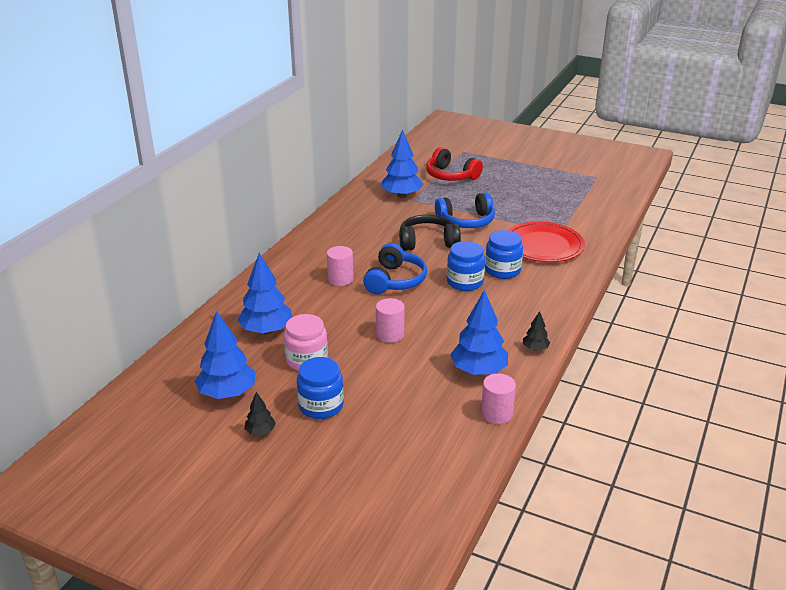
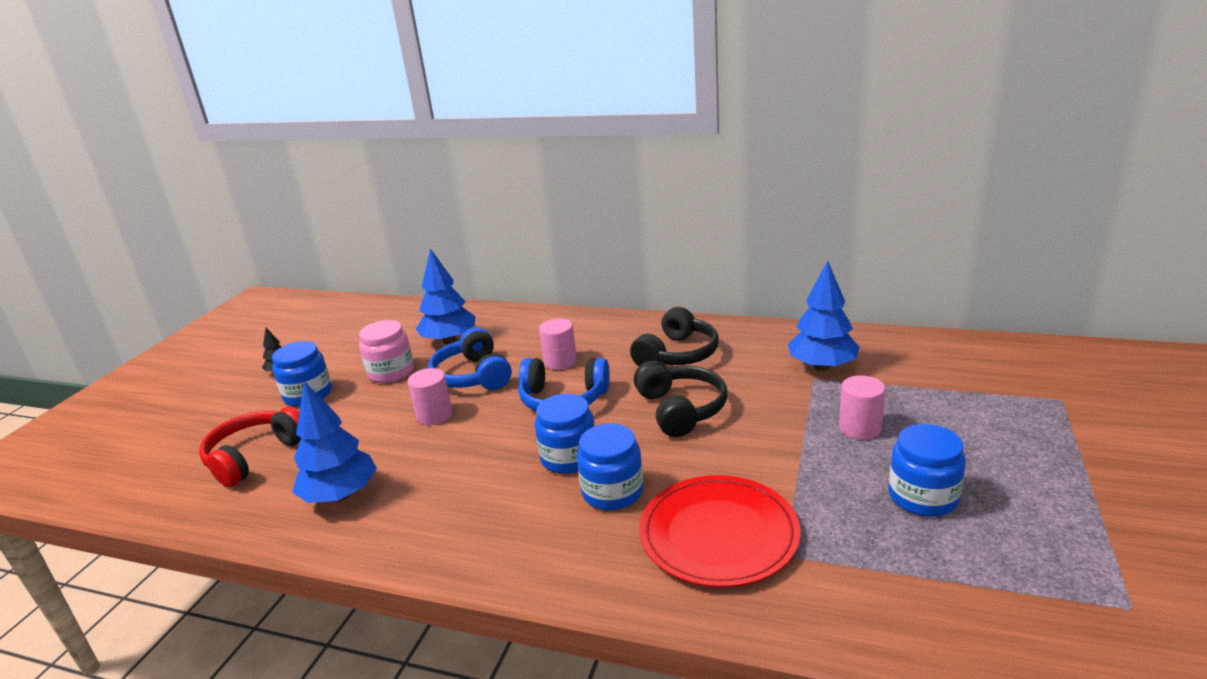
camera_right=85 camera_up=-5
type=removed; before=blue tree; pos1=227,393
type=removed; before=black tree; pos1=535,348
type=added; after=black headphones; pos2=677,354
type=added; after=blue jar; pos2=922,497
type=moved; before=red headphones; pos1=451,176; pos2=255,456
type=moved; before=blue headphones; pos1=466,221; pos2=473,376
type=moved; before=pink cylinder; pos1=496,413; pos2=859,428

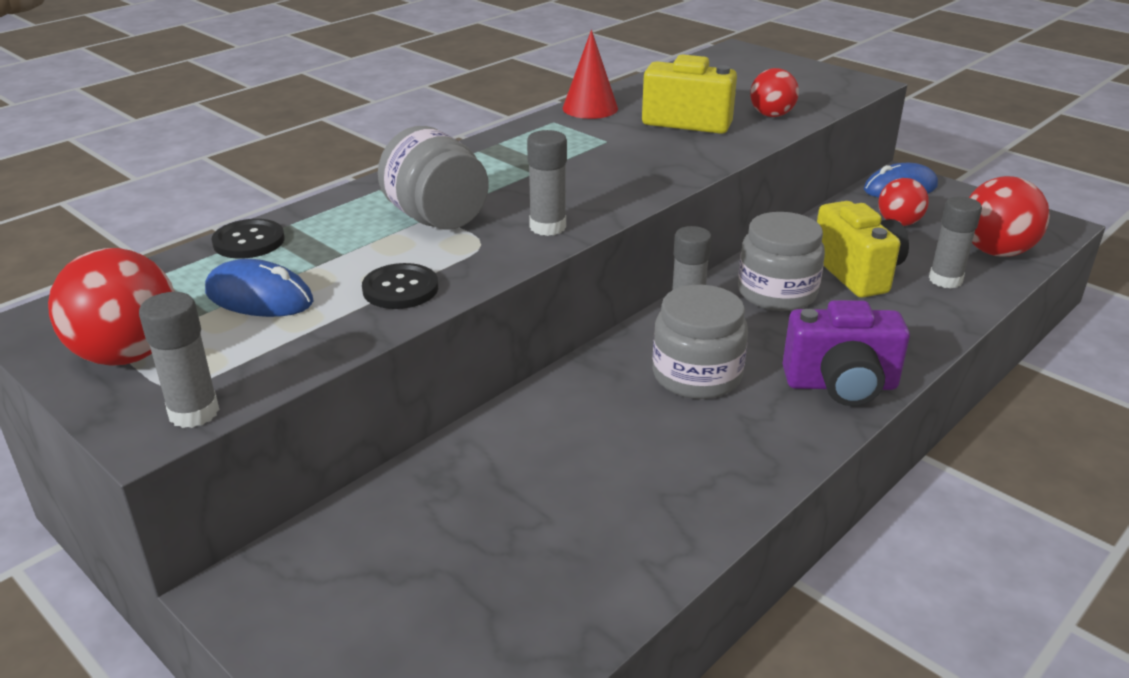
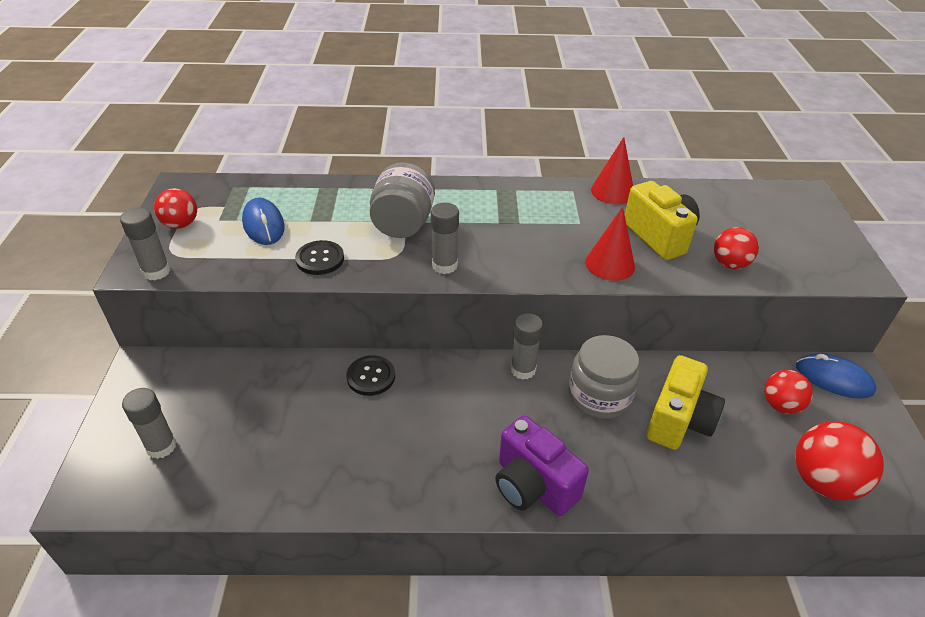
camera_right=45 camera_up=10
type=removed; before=grey jar; pos1=696,375
type=added; after=red cone; pos2=610,264
type=moved; before=black button; pos1=249,241; pos2=371,376
type=moved; before=grey glue stick; pos1=945,280; pos2=161,446
type=resized; before=red ball; pos1=128,354; pos2=181,224; scale=0.63

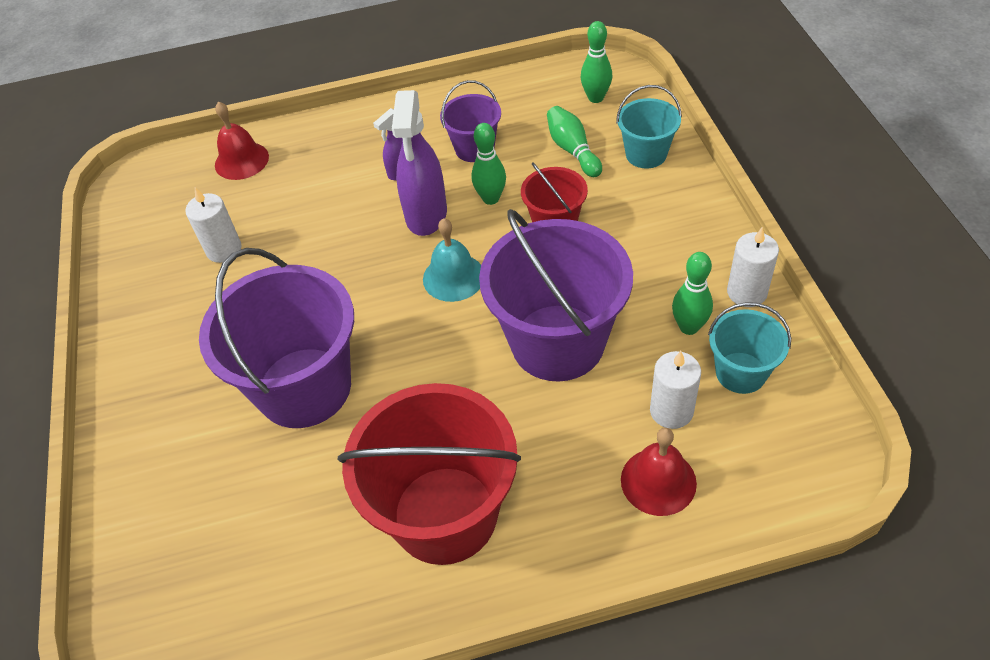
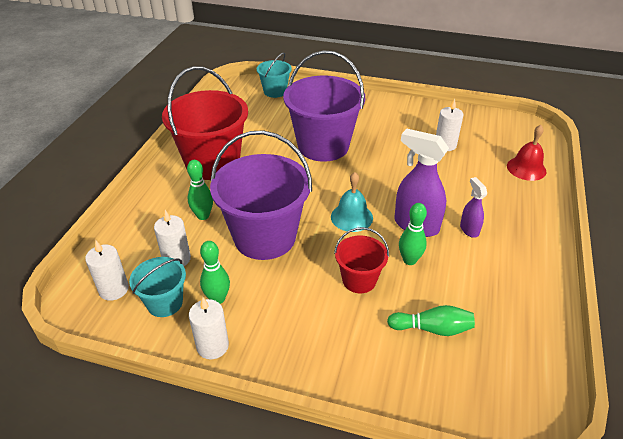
camera_right=115 camera_up=-10
type=removed; before=purple bucket; pos1=474,148
type=removed; before=red bell; pos1=658,481
type=added; after=white candle; pos2=113,289
type=moved; before=green bowling pin; pos1=596,98; pos2=203,216
type=moved; before=turquoise bucket; pos1=646,154; pos2=275,91

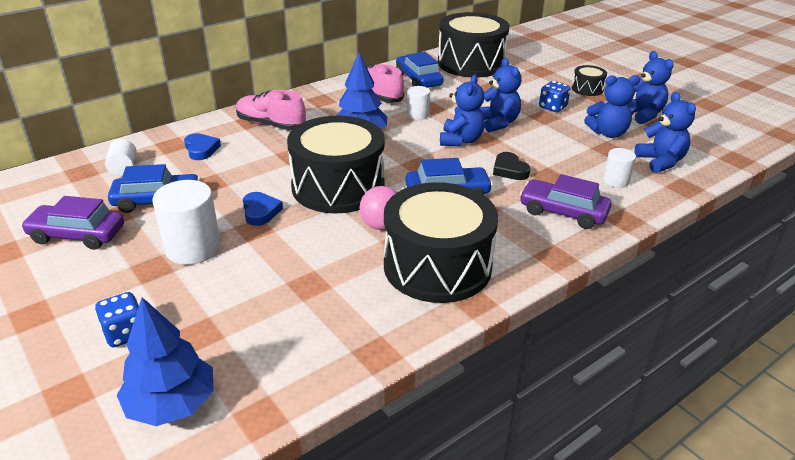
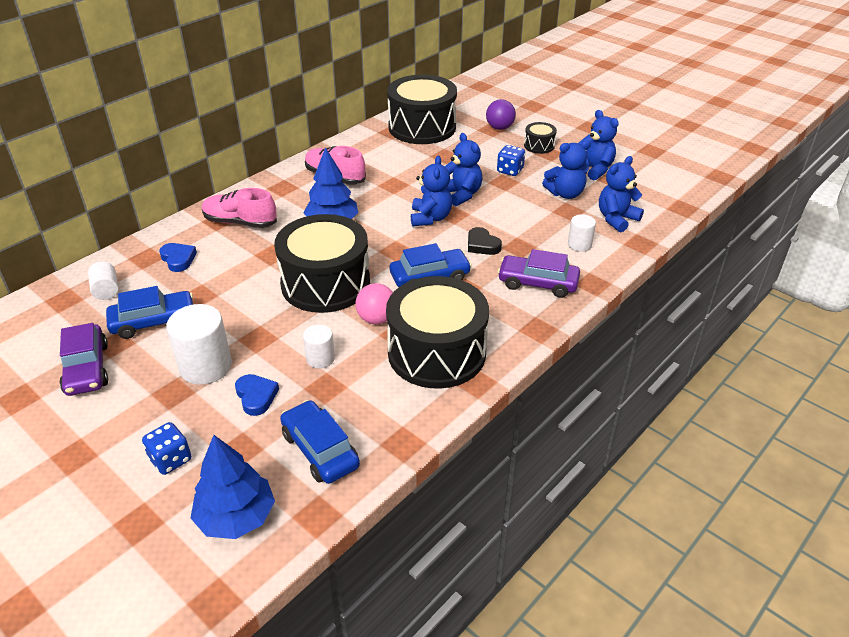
camera_right=-10 camera_up=5
type=added; after=purple ball; pos2=499,128
type=moved; before=blue heart; pos1=260,211; pos2=256,396
type=moved; before=blue car; pos1=418,79; pos2=320,450
type=moved; before=white cylinder; pos1=417,115; pos2=320,358
type=turned; before=purple car; pos1=77,235; pos2=87,369; turn=-105
type=turned; before=blue teddy bear; pos1=660,161; pos2=616,219; turn=-105

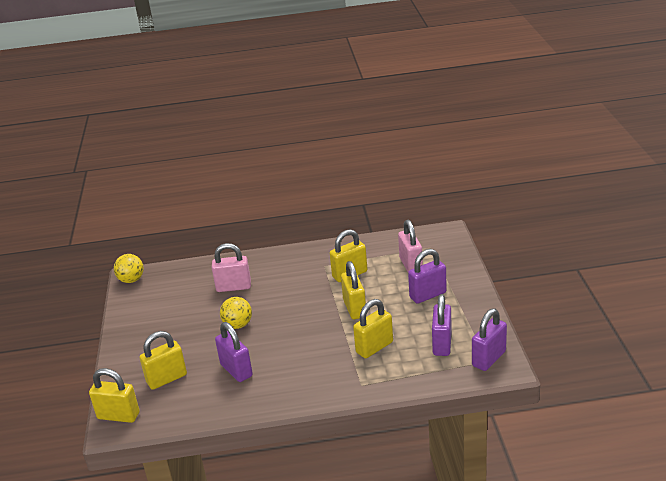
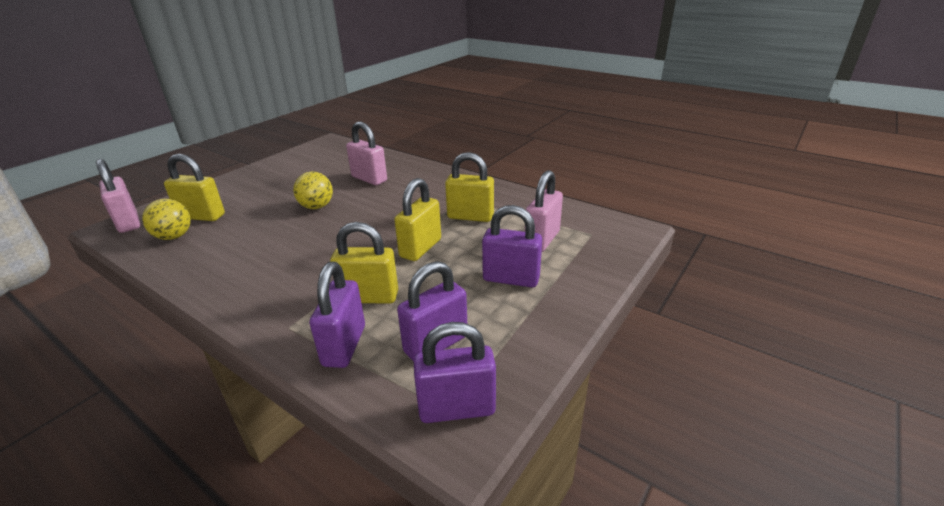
camera_right=40 camera_up=0
type=moved; before=yellow ball; pos1=131,280; pos2=174,236
type=moved; before=purple padlock; pos1=236,370; pos2=344,345
type=recoloured; before=yellow padlock; after=pink padlock; pos1=118,416; pos2=128,223

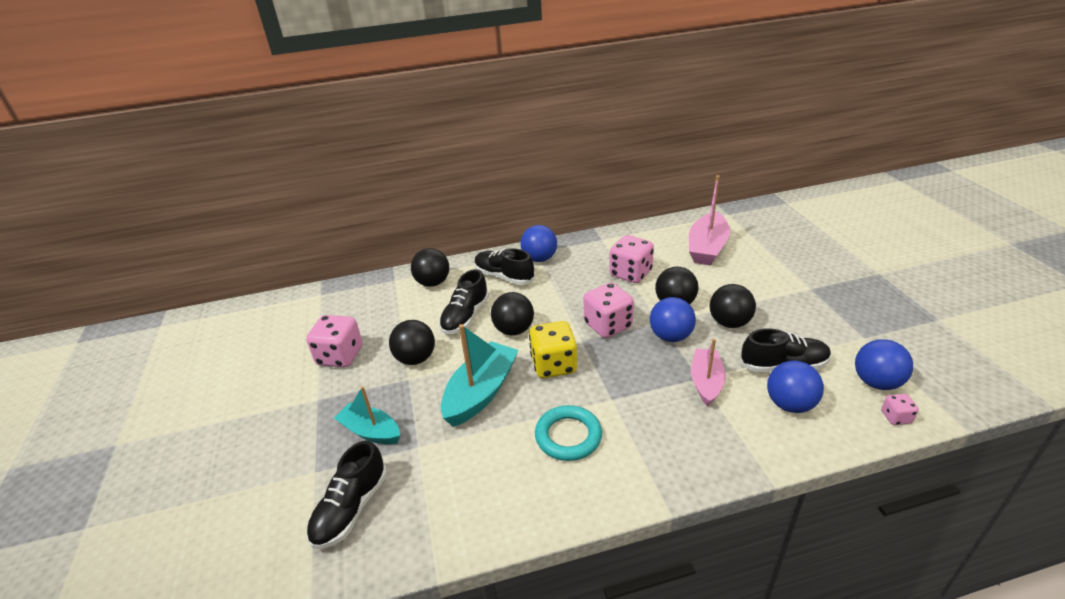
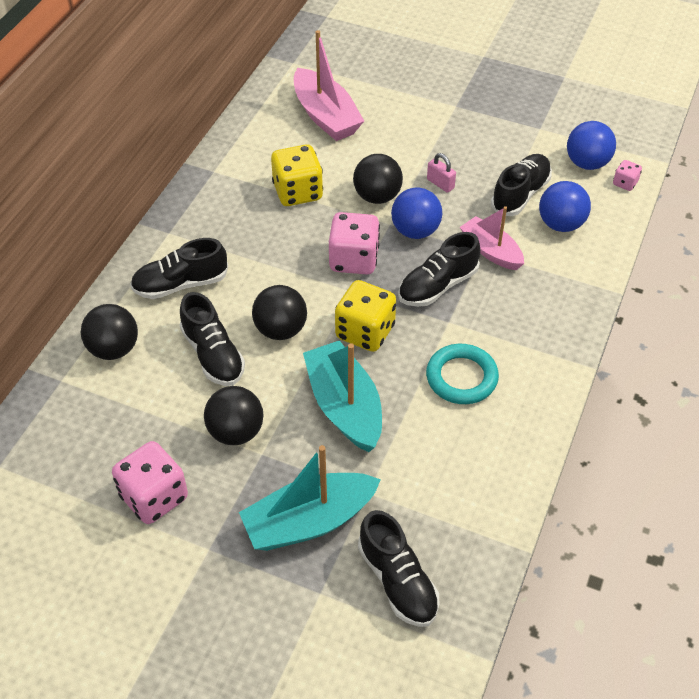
camera_right=-55 camera_up=15
type=removed; before=blue ball; pos1=539,259
type=added; after=black shoe; pos2=437,286
type=replaced; before=black ball; after=pink padlock; pos1=729,323; pos2=440,184
type=recoloured; before=pink dice; after=yellow dice; pos1=630,274; pos2=298,192
type=resized; before=turquoise boat; pos1=371,431; pos2=309,521; scale=1.53

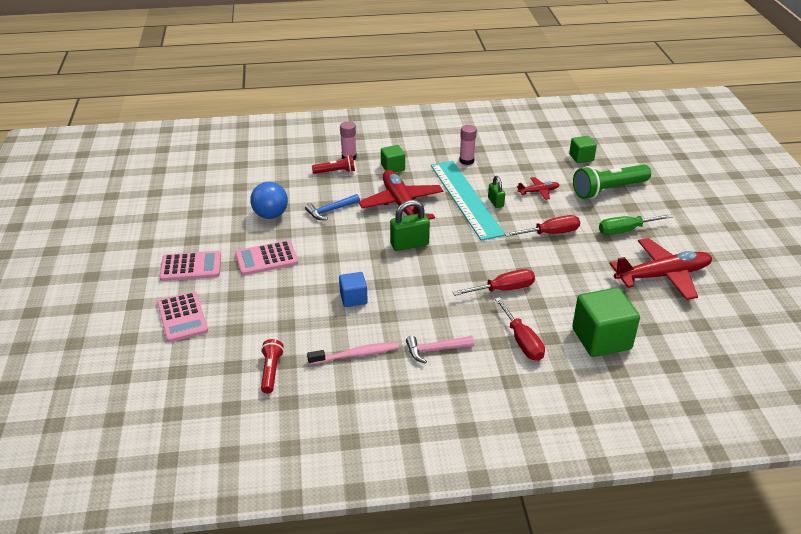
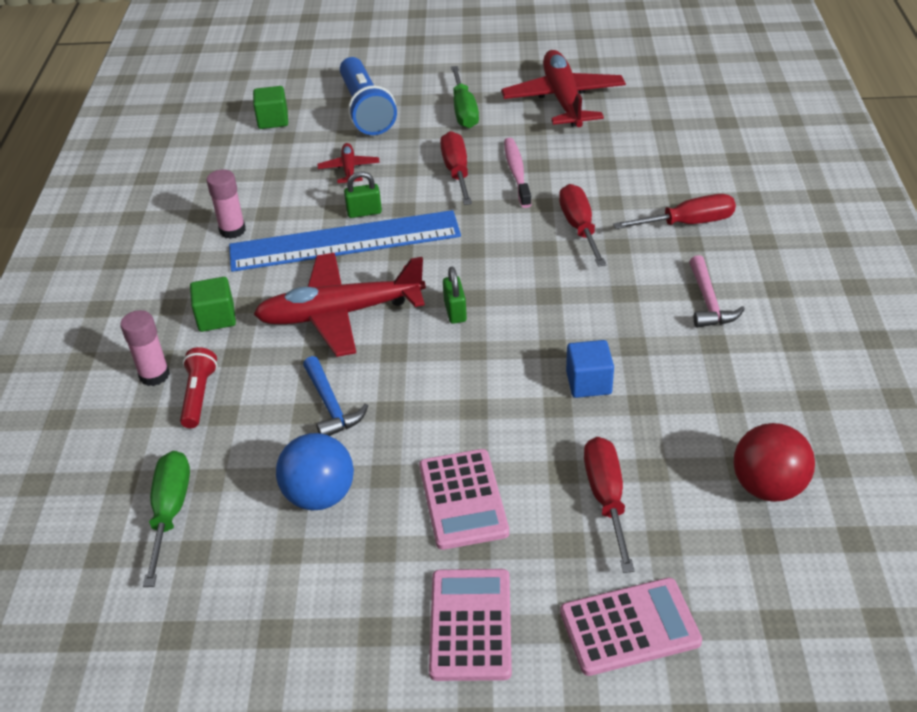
camera_right=-80 camera_up=5
type=removed; before=green cube; pos1=601,339
type=added; after=green screwdriver; pos2=170,512
type=added; after=red screwdriver; pos2=606,498
type=moved; before=pink toothbrush; pos1=356,354; pos2=516,172
type=replaced; before=red flashlight; after=red ball; pos1=271,371; pos2=767,487
type=recoloured; before=turquoise ruler; after=blue ruler; pos1=465,199; pos2=345,241
type=recoloured; before=green flashlight; after=blue flashlight; pos1=608,190; pos2=365,110
type=resized; before=green padlock; pos1=409,244; pos2=455,311; scale=0.61

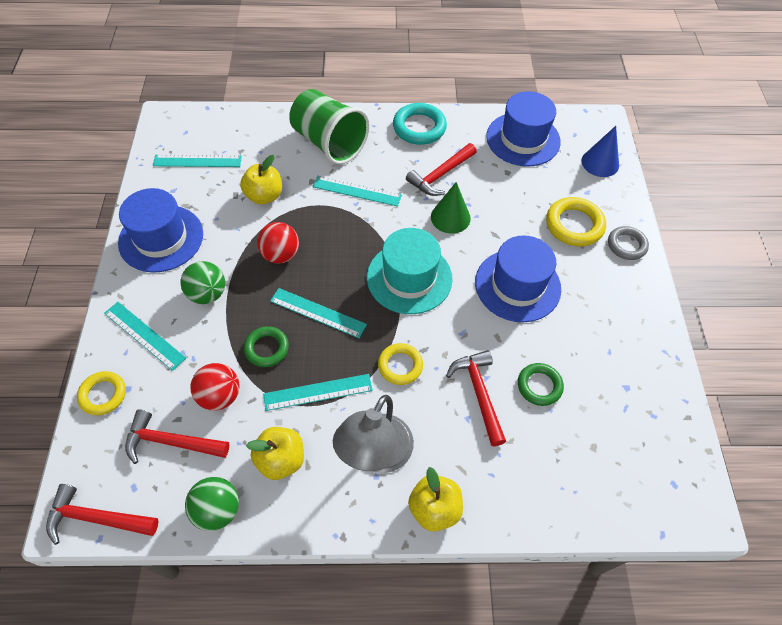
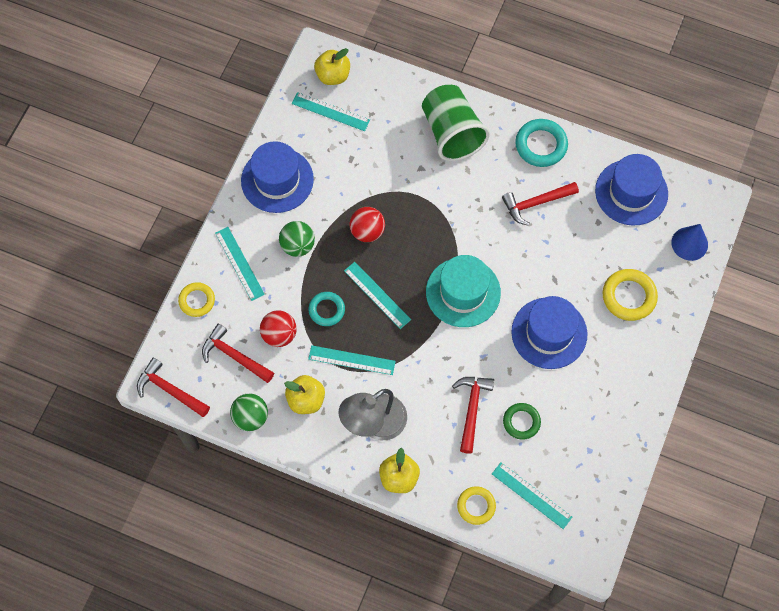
camera_right=25 camera_up=10
type=removed; before=green cone; pos1=450,217
type=removed; before=grey ring; pos1=626,245
type=moved; before=yellow apple; pos1=264,196; pos2=333,75
type=moved; before=turquoise ruler; pos1=357,191; pos2=531,495
type=moved; before=yellow ring; pos1=400,366; pos2=476,506
type=recoloured; before=green ring; after=turquoise ring; pos1=266,348; pos2=326,310

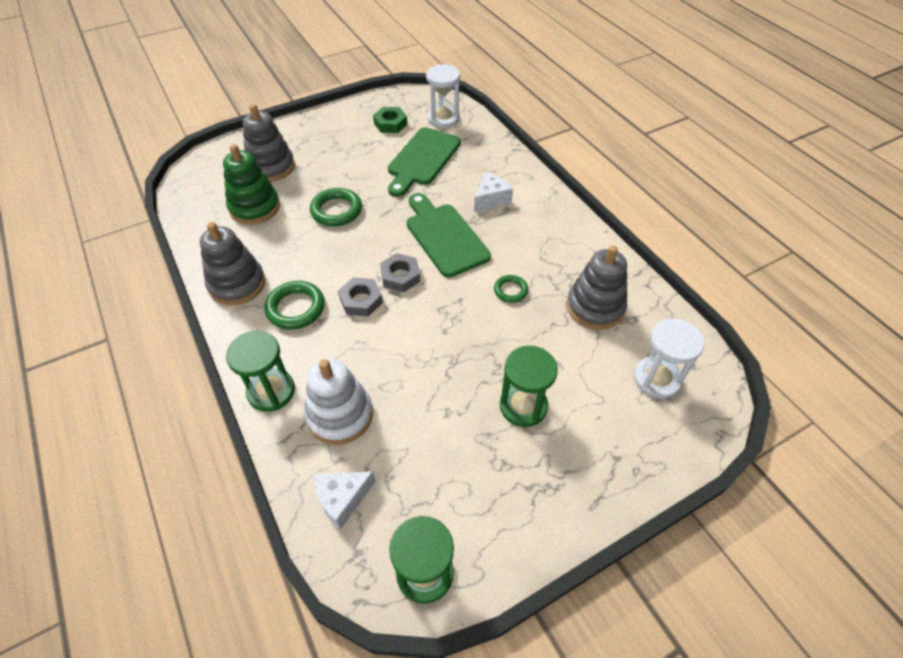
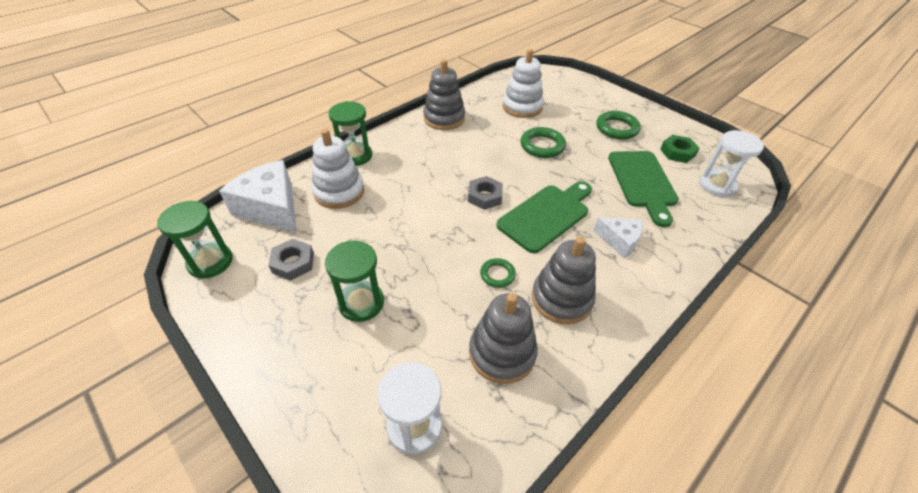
camera_right=75 camera_up=-5
type=moved; before=grey stacking toy; pos1=271,167; pos2=561,299
type=moved; before=green ring; pos1=295,308; pos2=617,128
type=moved; before=grey nut; pos1=361,300; pos2=293,263
type=recoloured; before=green stacking toy; after=white stacking toy; pos1=254,207; pos2=522,107
type=turned; before=green cutting board; pos1=422,159; pos2=643,182; turn=-105
type=resized; before=white cheese; pos1=342,499; pos2=271,208; scale=1.77

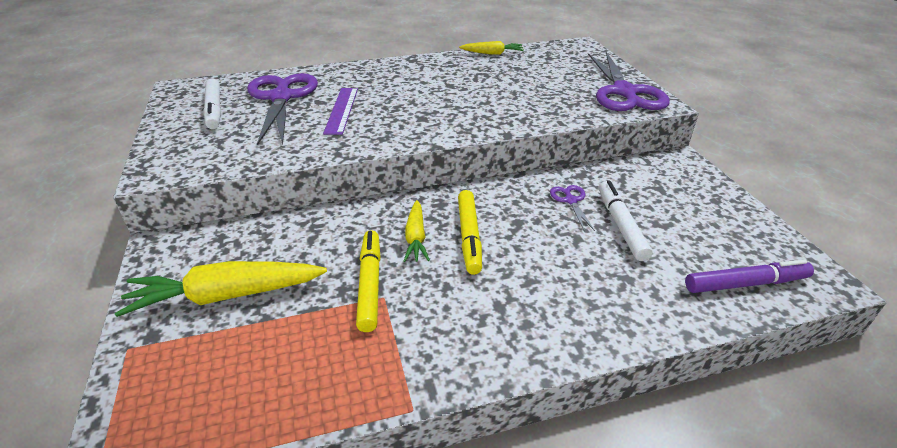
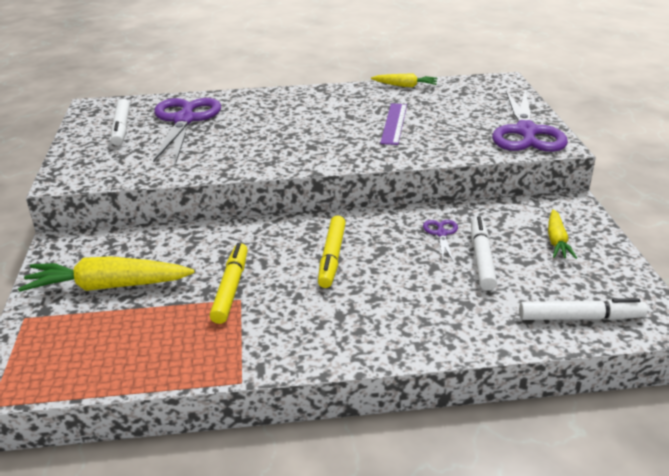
camera_right=10 camera_up=-5
type=moved; before=purple ruler; pos1=341,110; pos2=394,123
type=moved; before=yellow carrot; pos1=416,237; pos2=557,241
type=recoloured; before=purple marker; after=white marker; pos1=745,284; pos2=580,318

